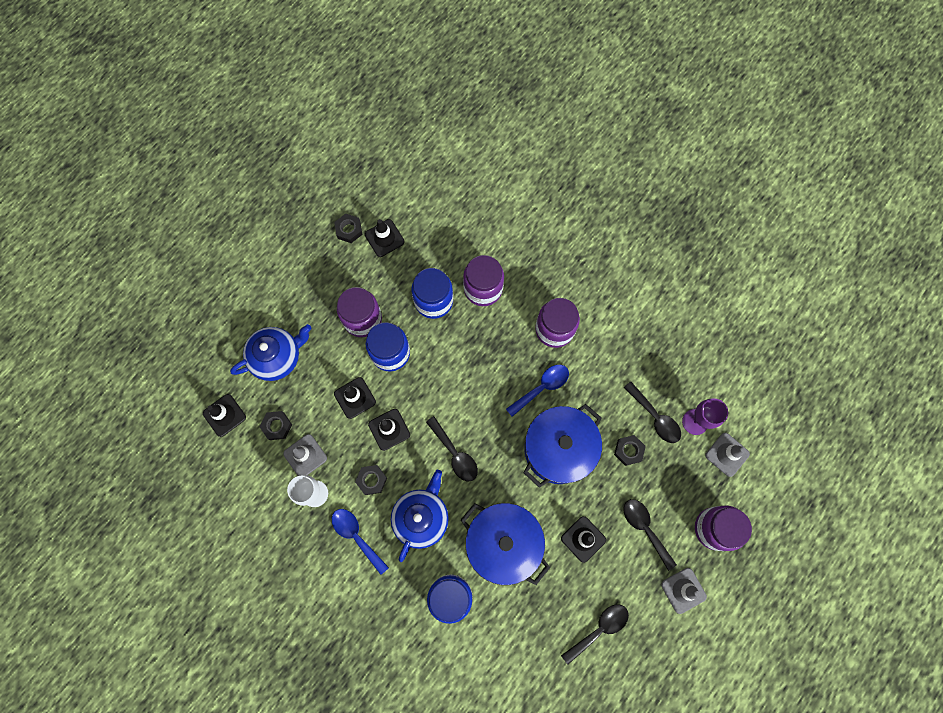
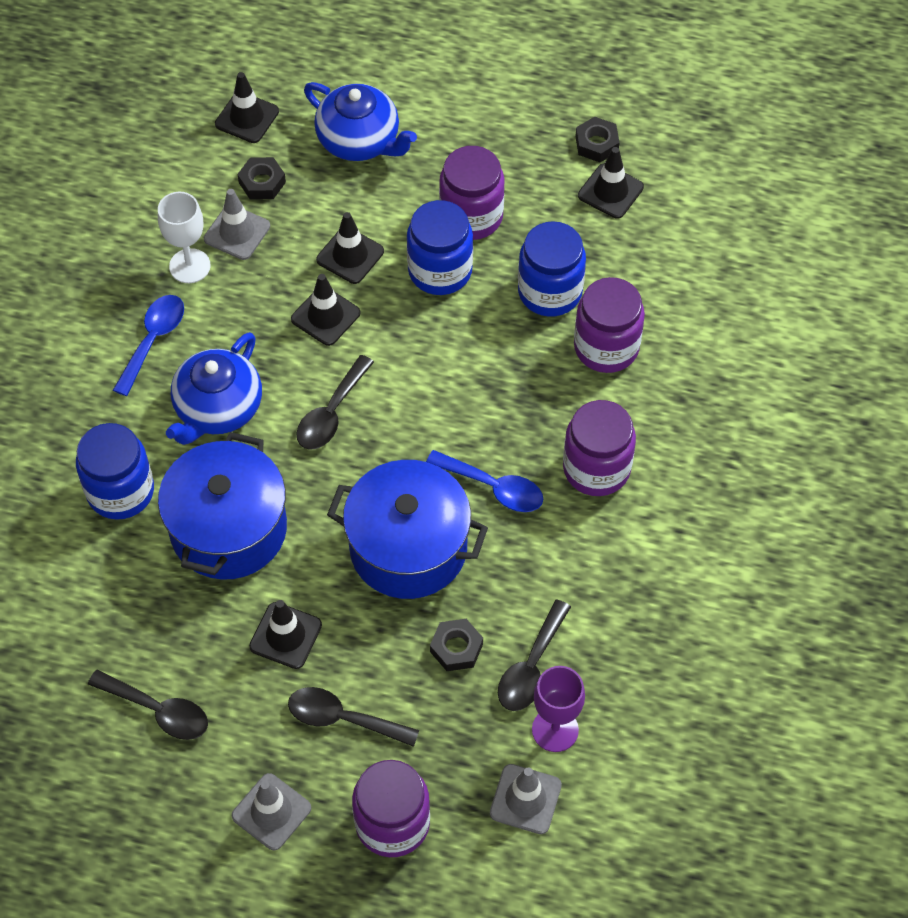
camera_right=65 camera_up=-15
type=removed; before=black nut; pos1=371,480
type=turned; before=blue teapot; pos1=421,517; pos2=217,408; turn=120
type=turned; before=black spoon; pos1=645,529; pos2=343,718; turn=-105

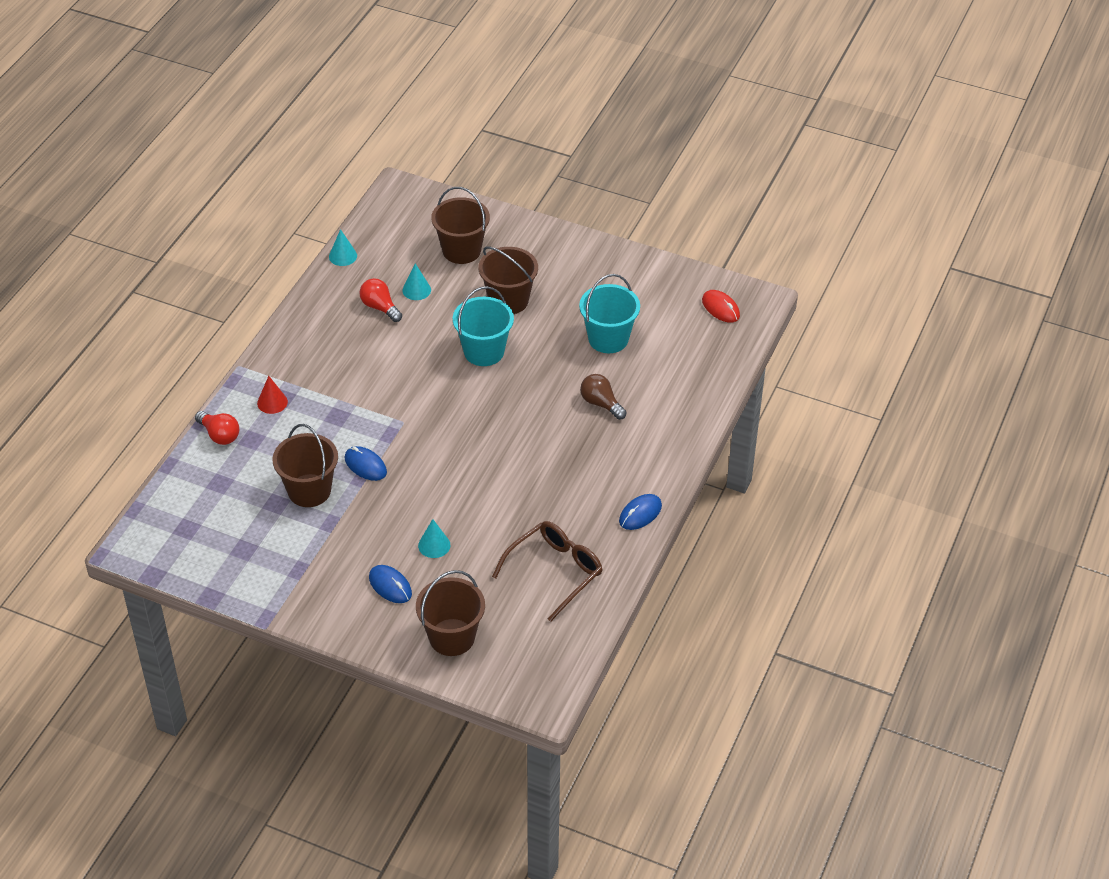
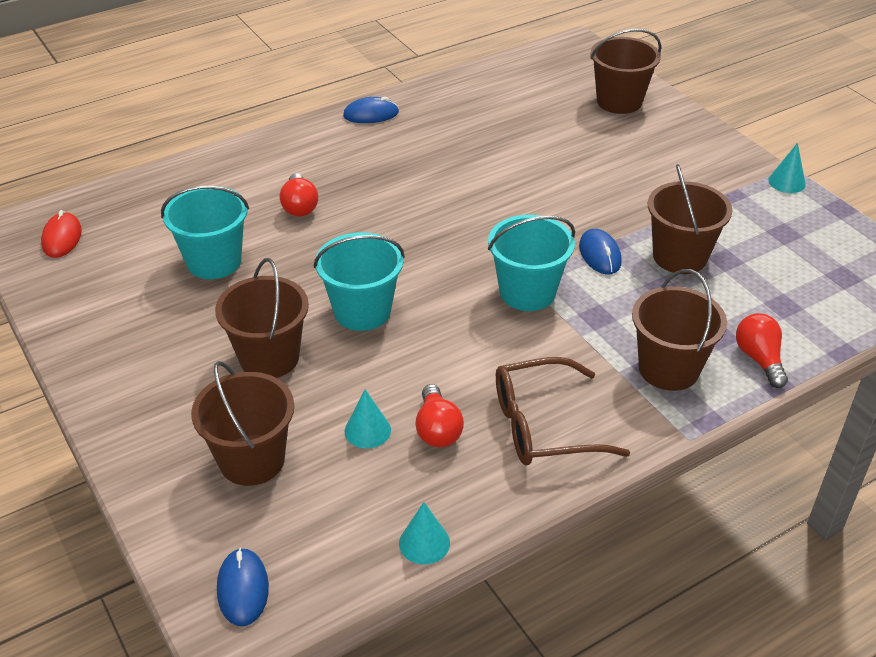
camera_right=-145 camera_up=-5
type=added; after=turquoise bucket; pos2=527,292
type=moved; before=blue mouse; pos1=390,586; pos2=243,589
type=moved; before=turquoise cone; pos1=434,545; pos2=786,182
type=moved; before=brown glasses; pos1=555,572; pos2=543,426
type=replaced; before=red cone; after=brown bucket; pos1=272,402; pos2=668,369
type=recoloured; before=brown light bulb; after=red light bulb; pos1=601,404; pos2=299,206

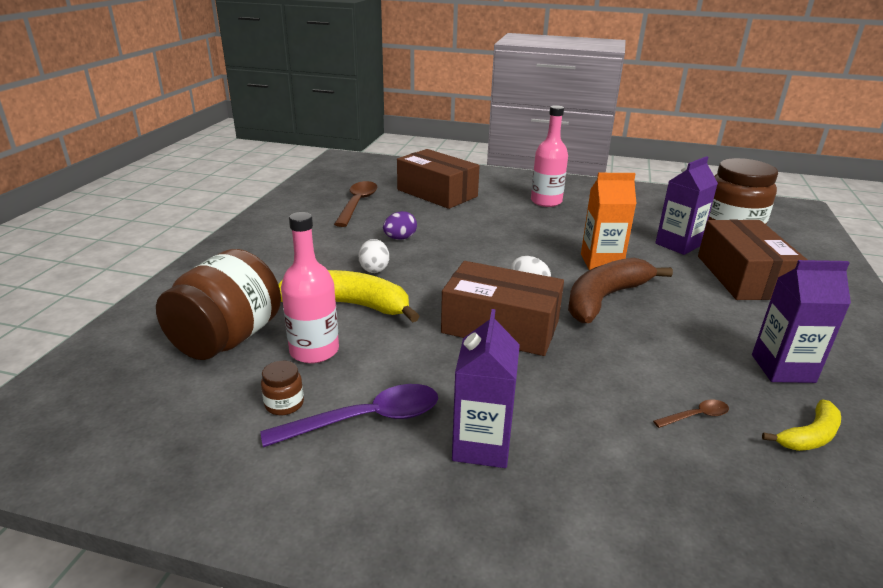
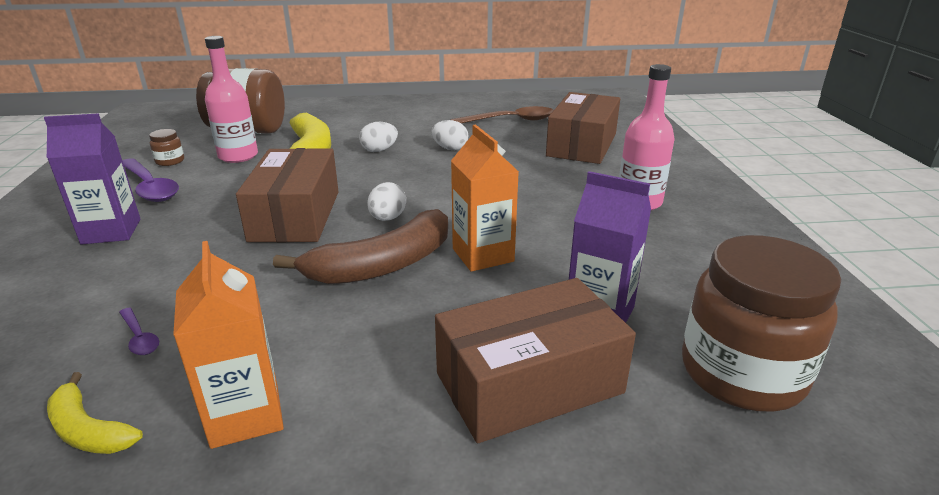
camera_right=70 camera_up=0
type=recoloured; before=purple egg; after=white egg; pos1=400,238; pos2=450,148
type=recoloured; before=brown spoon; after=purple spoon; pos1=696,416; pos2=139,338
type=recoloured; before=purple carton; after=orange carton; pos1=783,368; pos2=245,415
type=turned; before=brown banana; pos1=605,298; pos2=383,265; turn=120

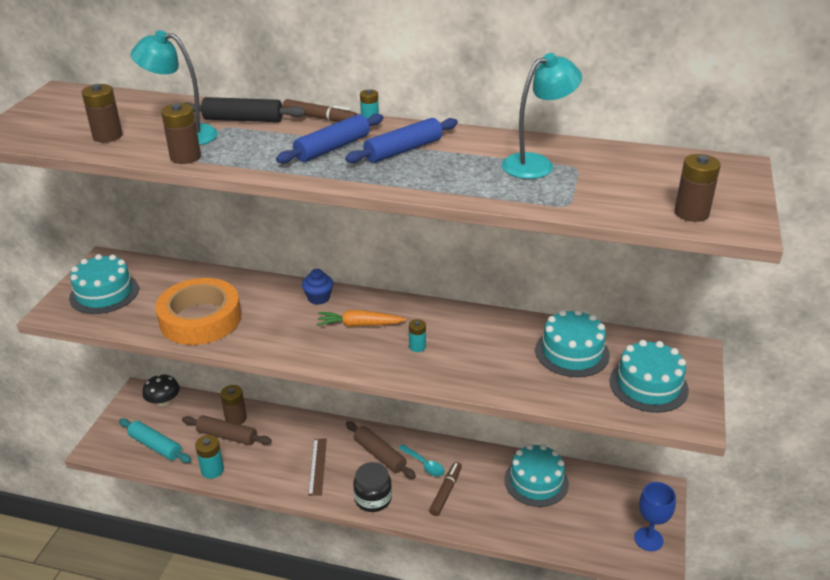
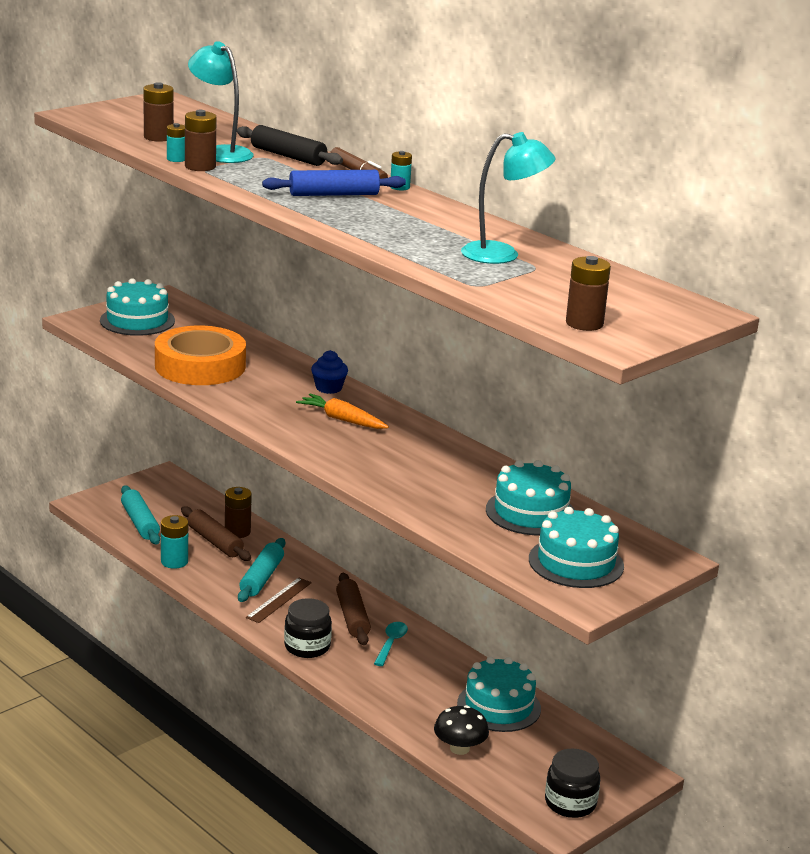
camera_right=30 camera_up=-10
type=removed; before=blue rolling pin; pos1=403,150
type=removed; before=brown marker; pos1=445,492
type=added; after=turquoise rolling pin; pos2=262,578
type=moved; before=black mushroom; pos1=163,401; pos2=459,748
type=moved; before=turquoise battery; pos1=417,347; pos2=176,159
type=replaced; before=blue goblet; after=black jar; pos1=648,539; pos2=570,803
type=turned; before=turquoise spoon; pos1=424,464; pos2=391,643; turn=-150

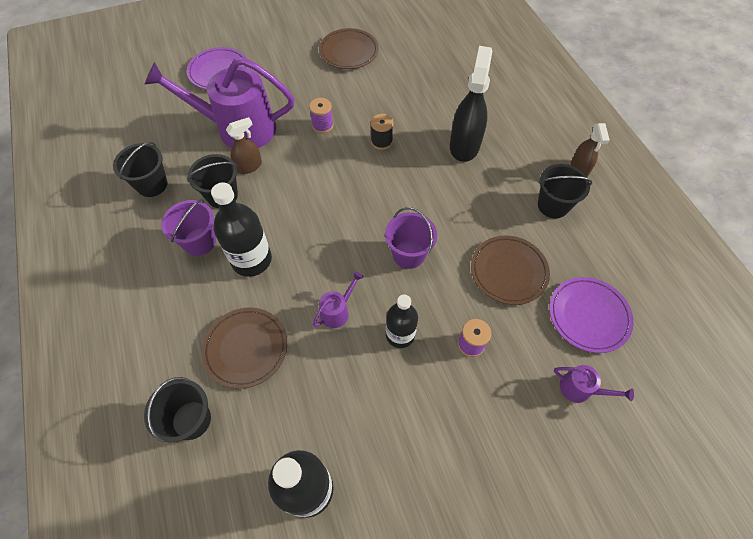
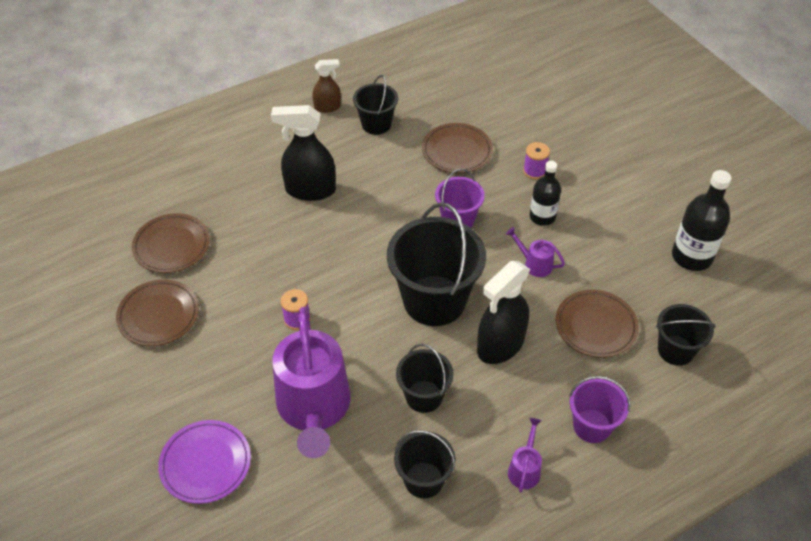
camera_right=-100 camera_up=-10
type=removed; before=brown spray bottle; pos1=249,166
type=removed; before=black spool; pos1=381,141
type=removed; before=purple plate; pos1=588,316
type=added; after=brown plate; pos2=172,246
type=added; after=black bucket; pos2=434,300
type=moved; before=purple bucket; pos1=199,242; pos2=592,426
type=moved; before=purple watering can; pos1=580,389; pos2=525,469
type=replaced; before=black bottle; after=black spray bottle; pos1=251,260; pos2=500,345

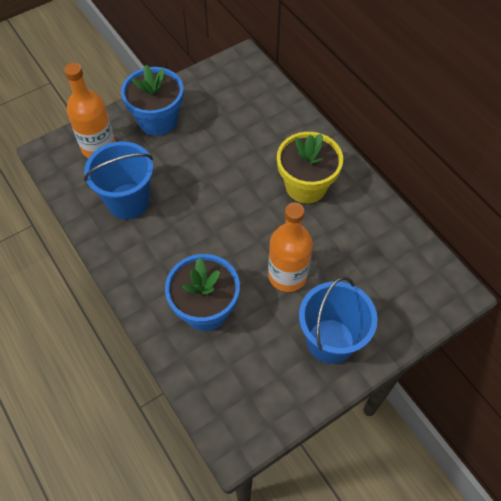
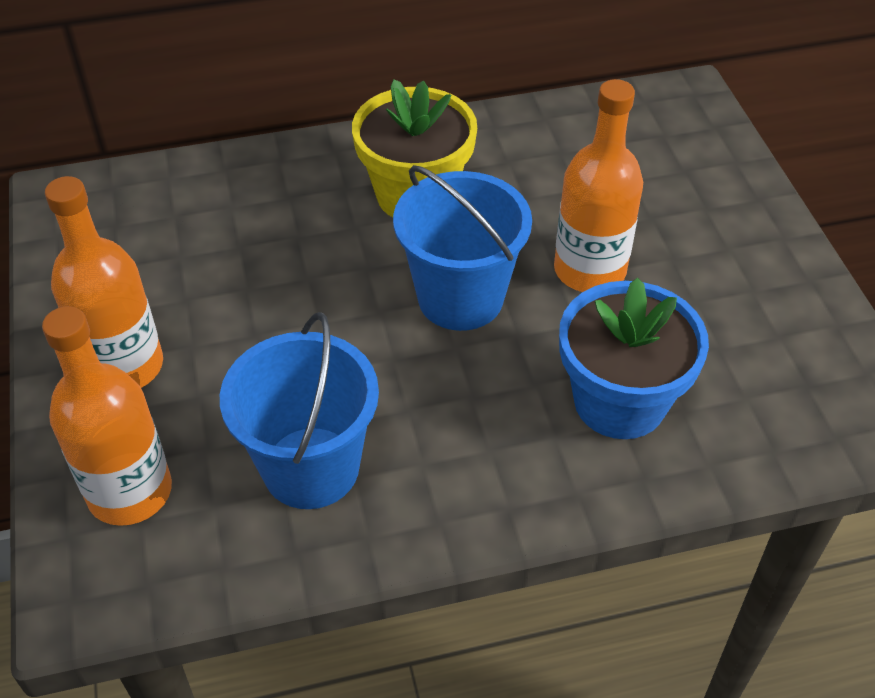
camera_right=-70 camera_up=-10
type=moved; before=blue bucket; pos1=330,341; pos2=460,298
type=replaced; before=blue flower pot; after=orange bottle; pos1=158,120; pos2=124,366

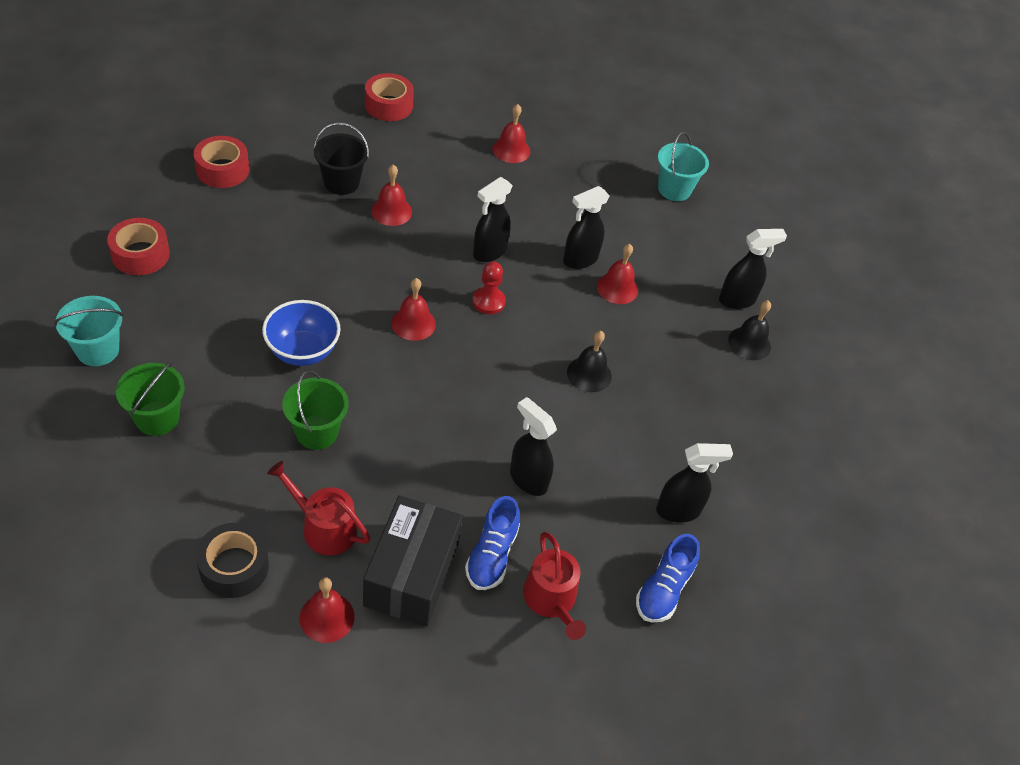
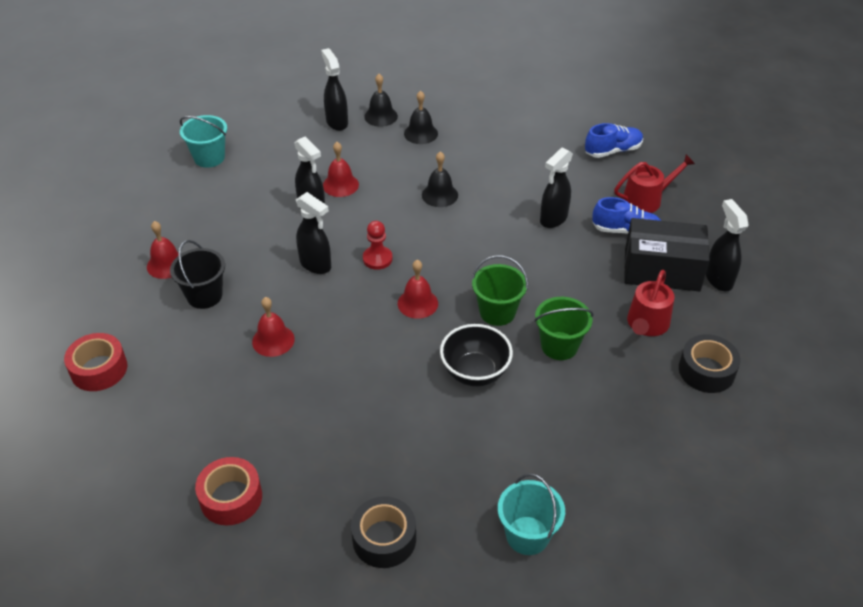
camera_right=-90 camera_up=-5
type=removed; before=red bell; pos1=327,617
type=added; after=black bell; pos2=420,133
type=moved; before=green bucket; pos1=157,418; pos2=497,312
type=moved; before=black bucket; pos1=341,182; pos2=204,295
type=moved; before=black spray bottle; pos1=678,510; pos2=718,279
type=recoloured; before=red tape; after=black tape; pos1=140,254; pos2=384,539
type=recoloured; before=blue bowl; after=black bowl; pos1=303,351; pos2=475,372
type=turned; before=blue shoe; pos1=663,589; pos2=613,151; turn=-45

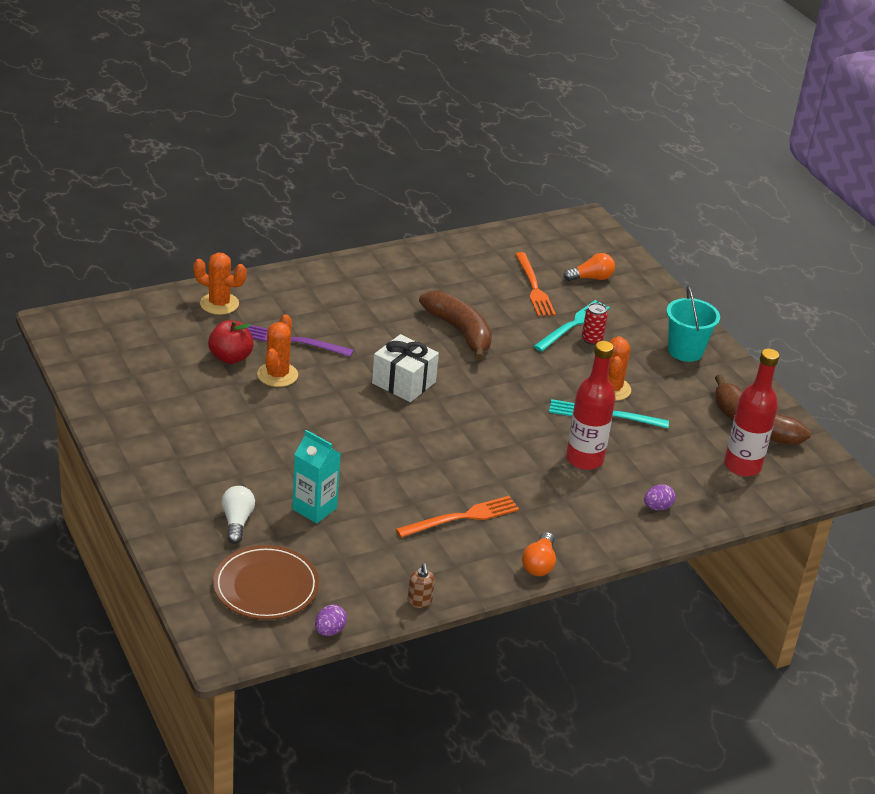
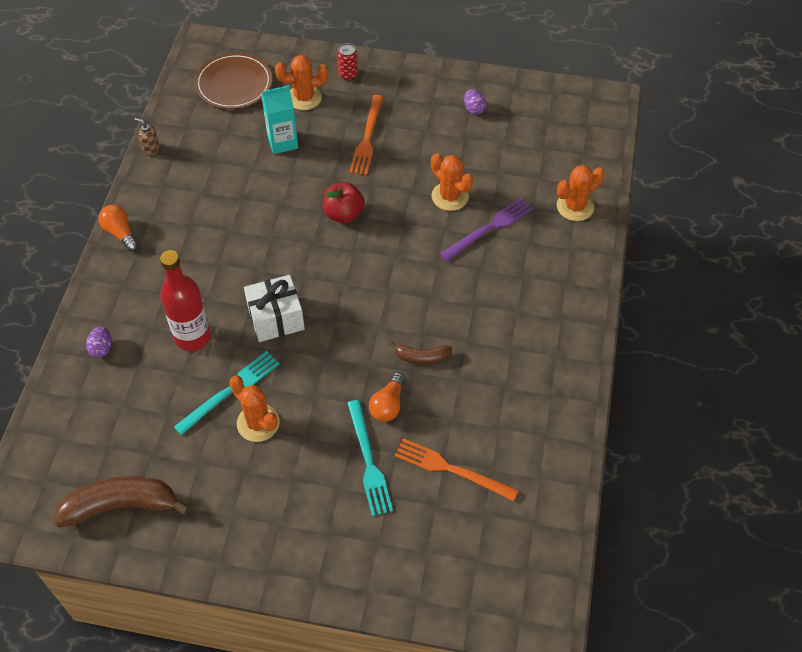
camera_right=130 camera_up=20
type=removed; before=turquoise bucket; pos1=685,351
type=removed; before=red bottle; pos1=742,466
type=moved; before=red apple; pos1=230,357; pos2=343,214
type=moved; before=purple egg; pos1=329,631; pos2=474,109
type=moved; before=white gift; pos1=404,382; pos2=276,318
type=moved; before=orange fork; pos1=462,517; pos2=367,138
type=moved; before=orange light bulb; pos1=591,278; pos2=388,404
type=moved; before=red can; pos1=592,339; pos2=348,75
type=replaced; before=white light bulb; after=orange cactus; pos1=237,522; pos2=304,98
type=resized; before=brown banana; pos1=460,332; pos2=421,357; scale=0.52

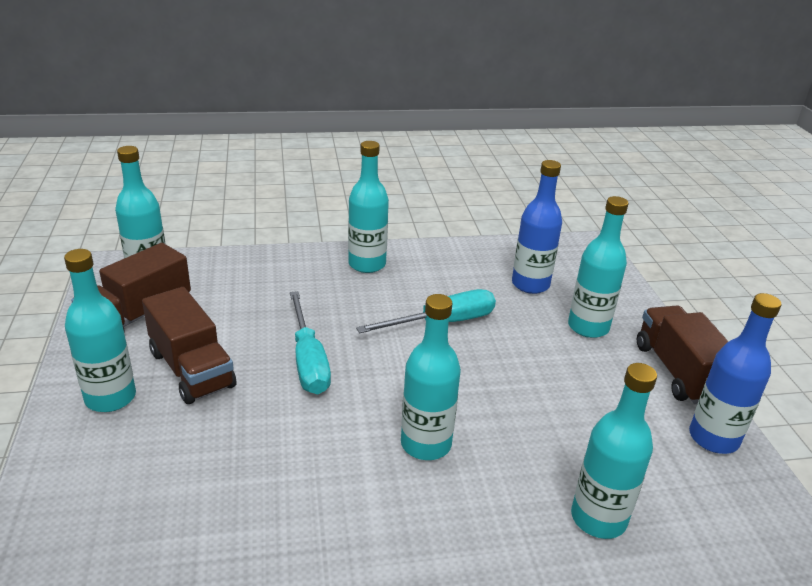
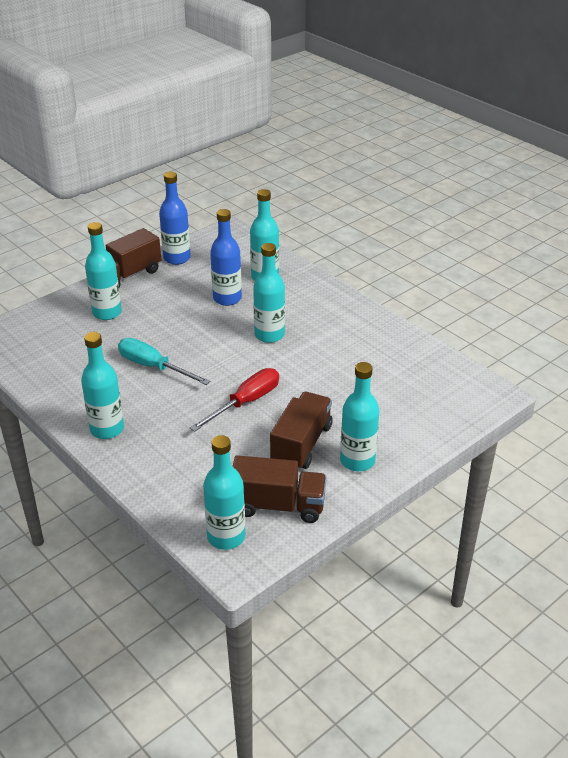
camera_right=-120 camera_up=5
type=moved; before=blue bottle; pos1=530,284; pos2=227,298
type=recoloured; before=turquoise screwdriver; after=red screwdriver; pos1=308,361; pos2=246,402

